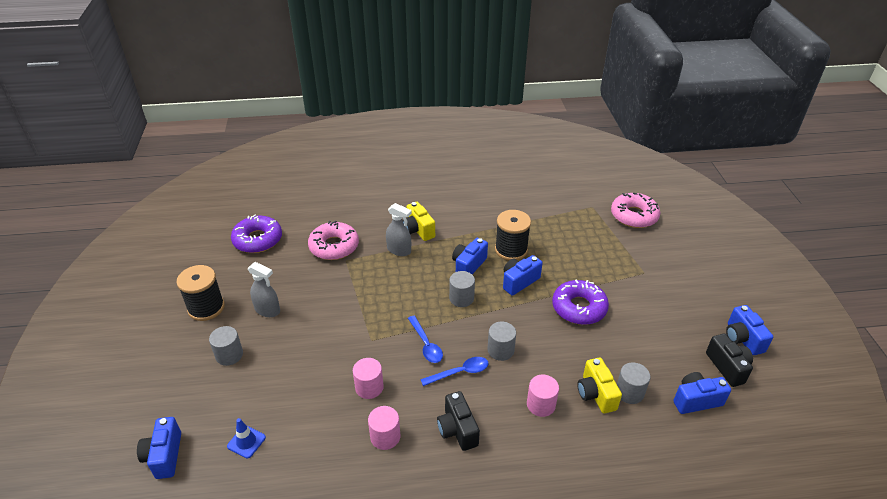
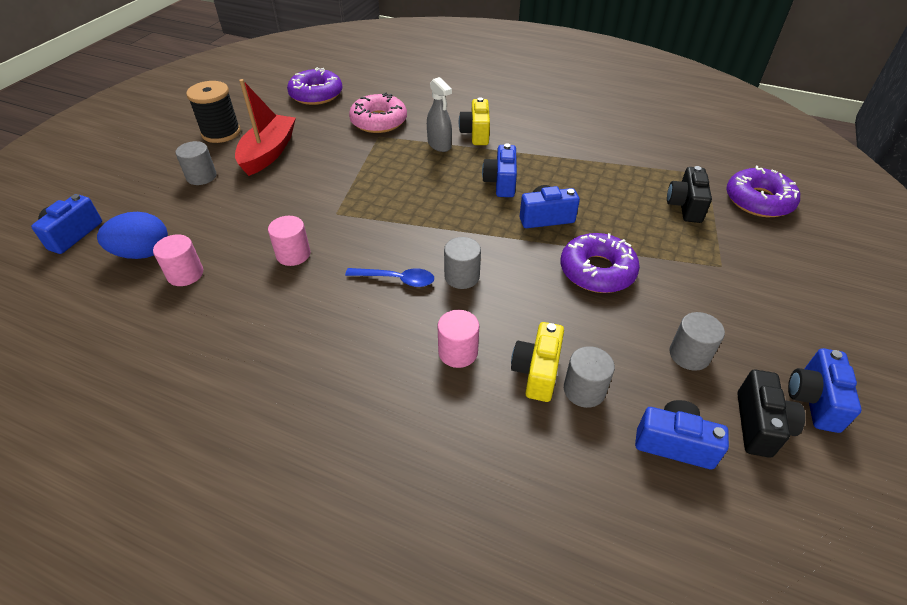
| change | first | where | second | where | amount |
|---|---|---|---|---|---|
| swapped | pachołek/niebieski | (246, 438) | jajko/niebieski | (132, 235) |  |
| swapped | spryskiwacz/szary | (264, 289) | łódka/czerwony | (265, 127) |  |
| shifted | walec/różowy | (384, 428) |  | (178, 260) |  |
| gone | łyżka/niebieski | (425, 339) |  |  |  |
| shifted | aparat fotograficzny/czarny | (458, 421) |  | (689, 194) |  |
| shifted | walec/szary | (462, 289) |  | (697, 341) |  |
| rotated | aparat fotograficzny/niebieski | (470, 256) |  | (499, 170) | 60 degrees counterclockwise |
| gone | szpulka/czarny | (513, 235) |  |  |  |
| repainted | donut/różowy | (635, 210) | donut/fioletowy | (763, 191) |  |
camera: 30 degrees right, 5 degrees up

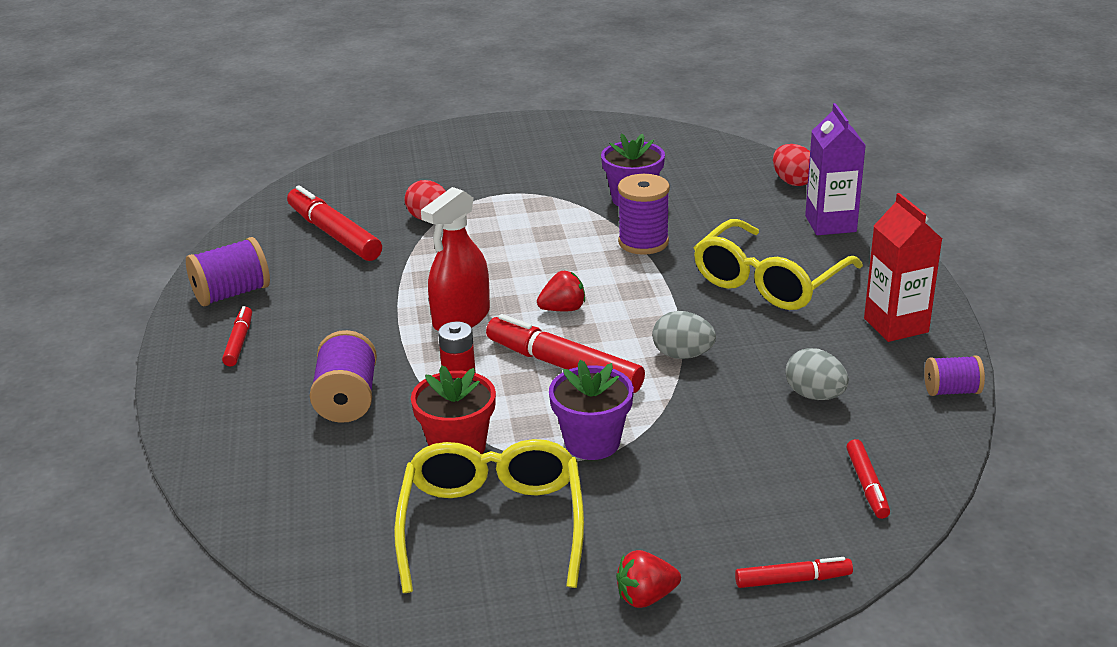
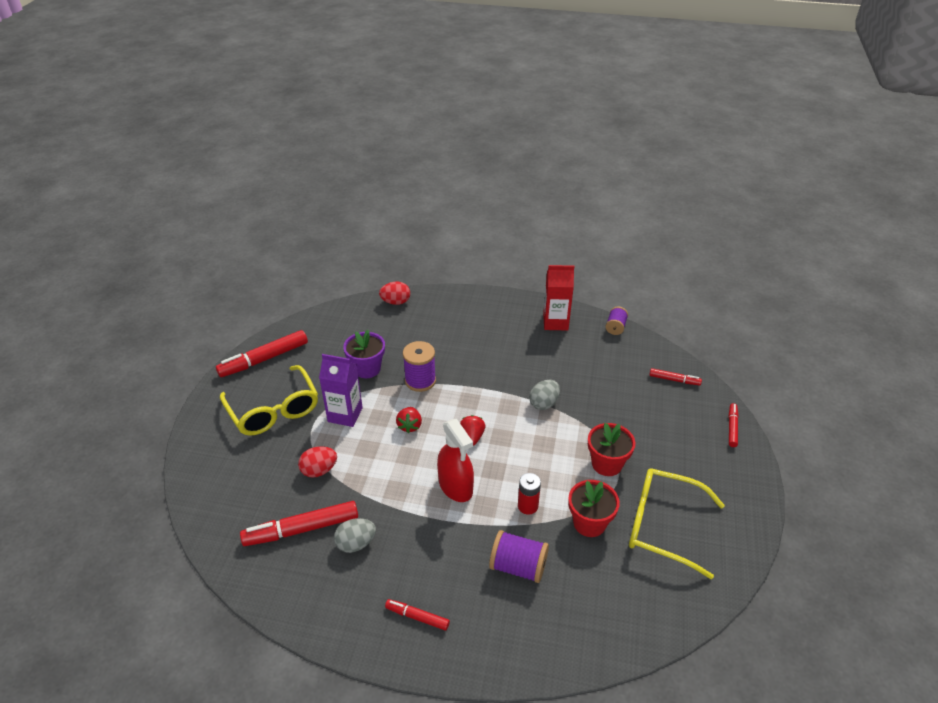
| change | first | where | second | where | amount |
|---|---|---|---|---|---|
| gone | szpulka/fioletowy | (228, 271) |  |  |  |
| shifted | flamaster/czerwony | (565, 353) |  | (262, 353) |  |
| repainted | doniczka/fioletowy | (591, 410) | doniczka/czerwony | (612, 449) |  |
| shifted | truskawka/czerwony | (648, 579) |  | (409, 420) |  |
| shifted | okulary/żółty | (778, 264) |  | (269, 400) |  |
| shifted | jajko/szary | (817, 374) |  | (355, 535) |  |
| shifted | karton mleka/fioletowy | (835, 169) |  | (341, 390) |  |
camera: 70 degrees left, 10 degrees up

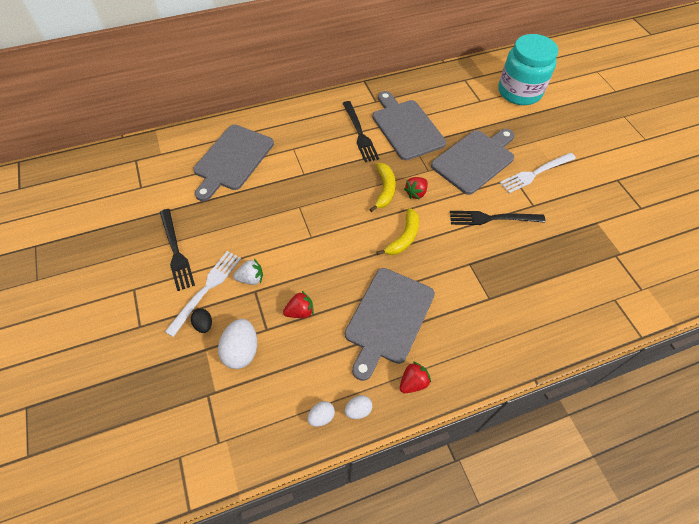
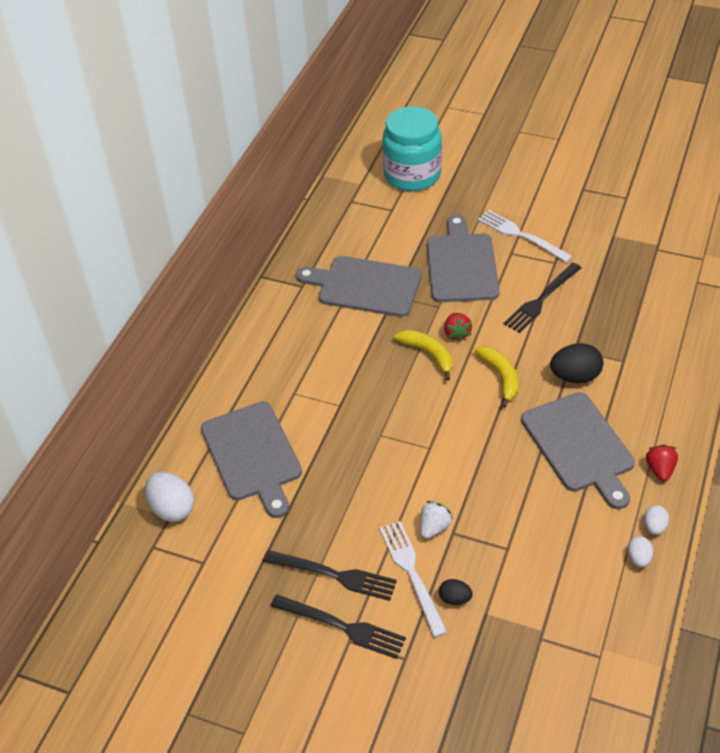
| change | first | where | second | where | amount |
|---|---|---|---|---|---|
| shifted | jajko/biały | (237, 344) |  | (169, 497) |  |
| gone | truskawka/czerwony | (298, 304) |  |  |  |
| shifted | widelec/czarny | (361, 131) |  | (338, 626) |  |
| rotated | widelec/biały | (538, 173) |  | (525, 236) | 120 degrees clockwise |
| new |  |  | jajko/czarny | (577, 363) |  |
camera: 45 degrees left, 10 degrees down

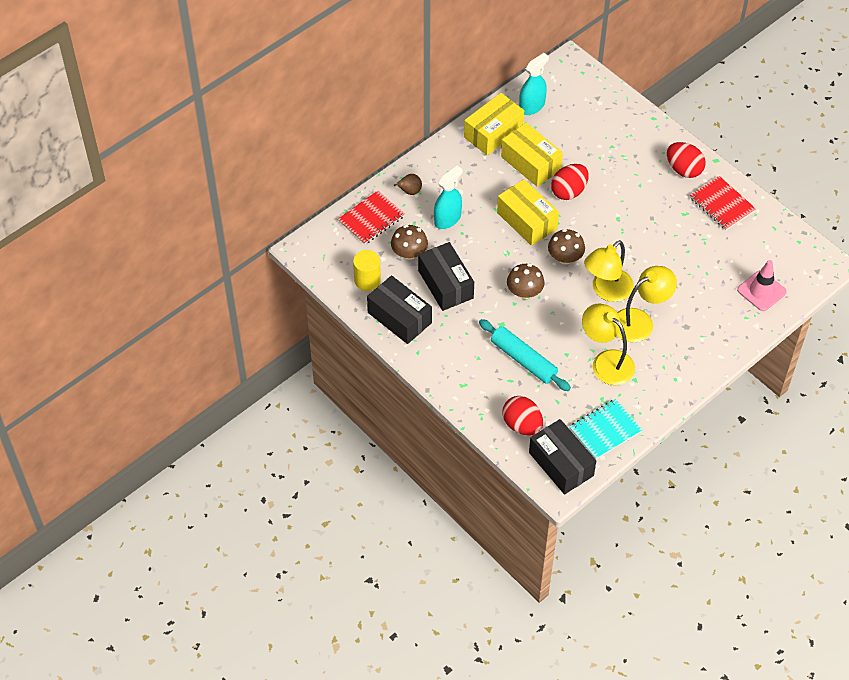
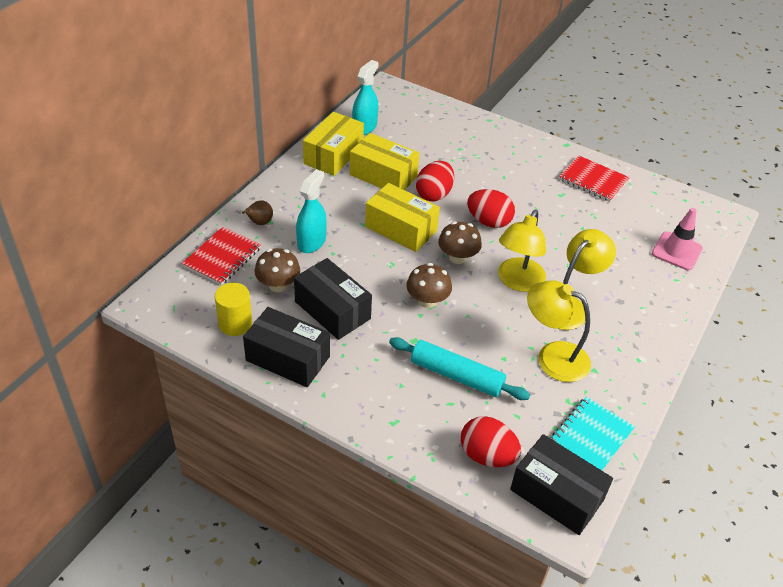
| change | first | where | second | where | amount |
|---|---|---|---|---|---|
| shifted | jajko/czerwony | (686, 160) |  | (491, 208) |  |
camera: 20 degrees left, 10 degrees down

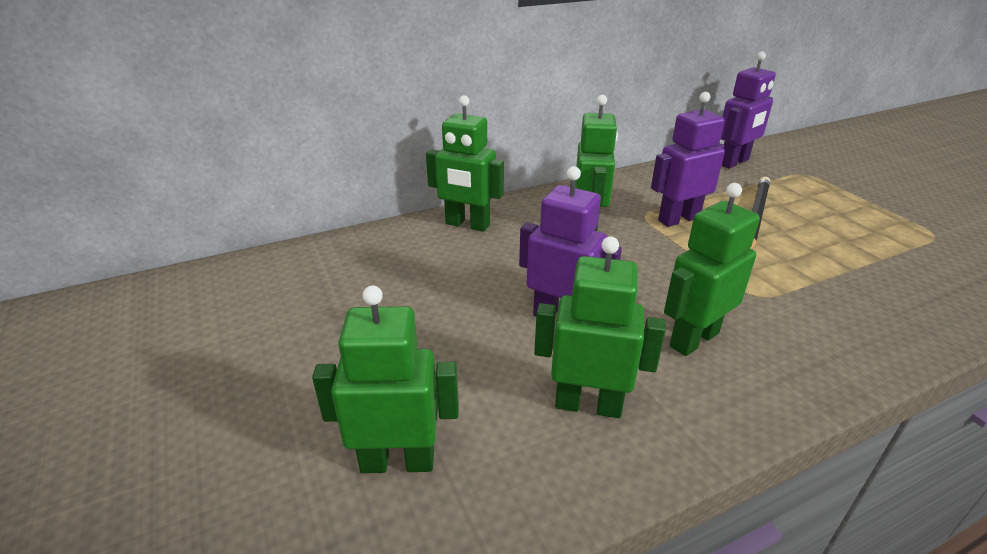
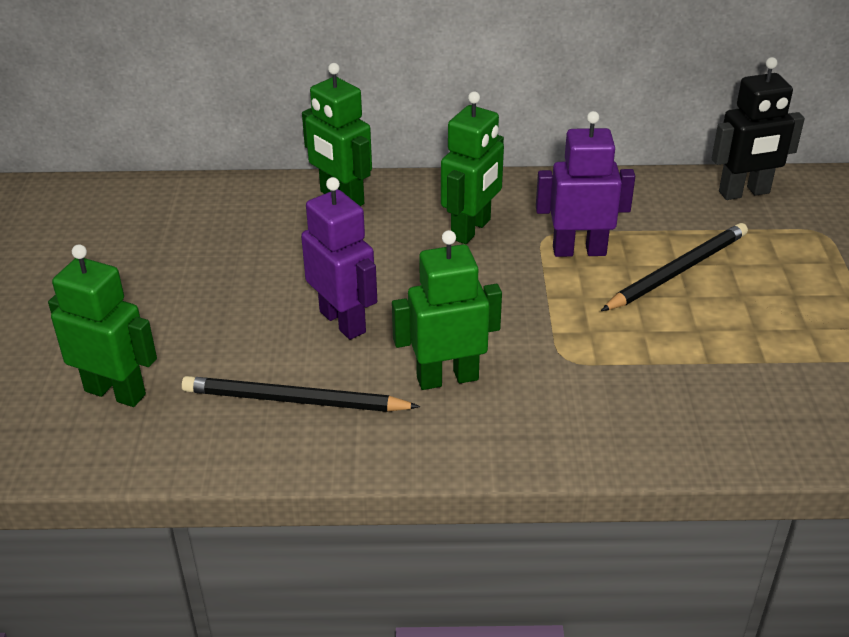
| change | first | where | second | where | amount |
|---|---|---|---|---|---|
| swapped | robot/zielony | (600, 327) | ołówek/czarny | (300, 394) |  |
| repainted | robot/fioletowy | (748, 110) | robot/czarny | (758, 128) |  |
camera: 25 degrees right, 5 degrees up

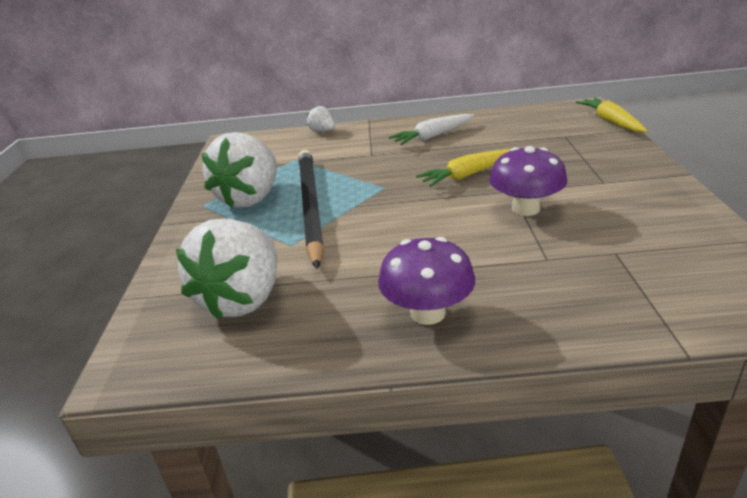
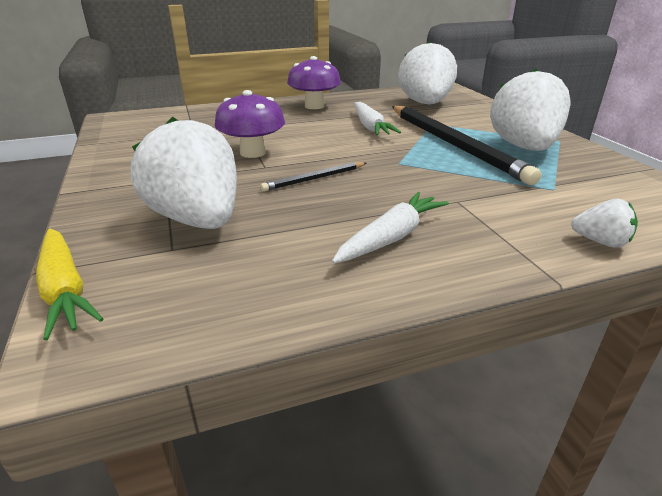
| change | first | where | second | where | amount |
|---|---|---|---|---|---|
| swapped | marchewka/żółty | (463, 168) | ołówek/czarny | (313, 177) |  |
| new |  |  | truskawka/biały | (184, 172) |  |
| new |  |  | marchewka/biały | (377, 119) |  |
camera: 160 degrees right, 0 degrees up

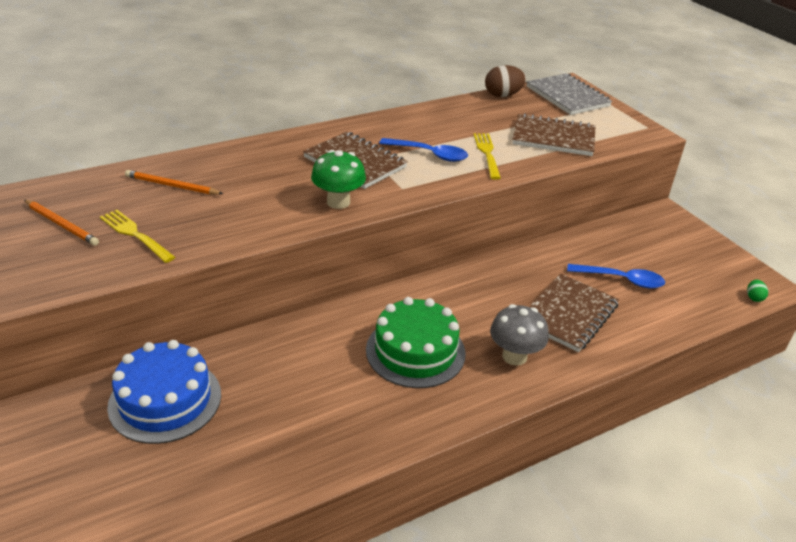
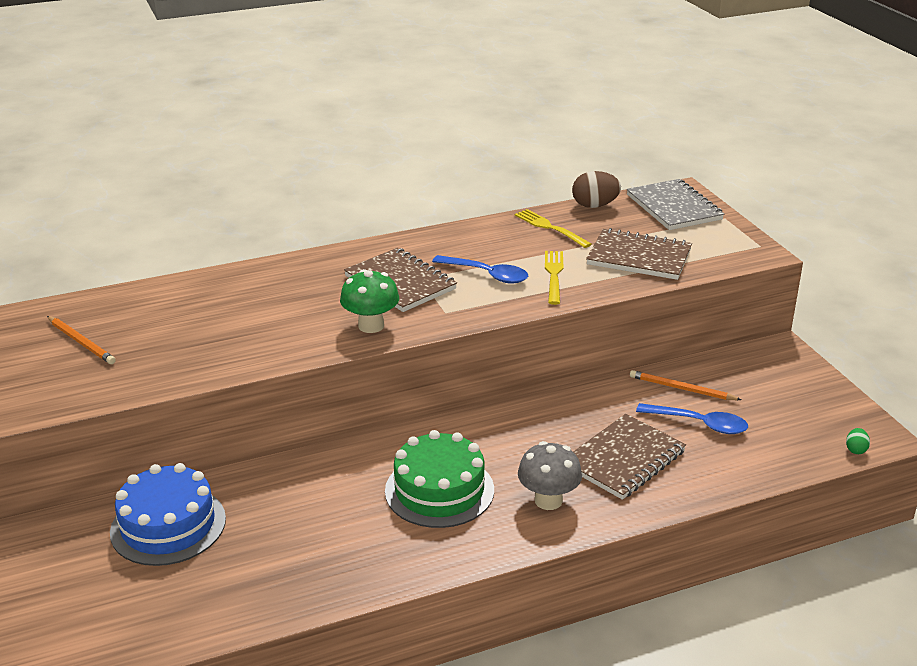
| change | first | where | second | where | amount |
|---|---|---|---|---|---|
| shifted | widelec/żółty | (137, 236) |  | (553, 228) |  |
| shifted | ołówek/pomarańczowy | (174, 182) |  | (685, 385) |  |
camera: 10 degrees right, 5 degrees down

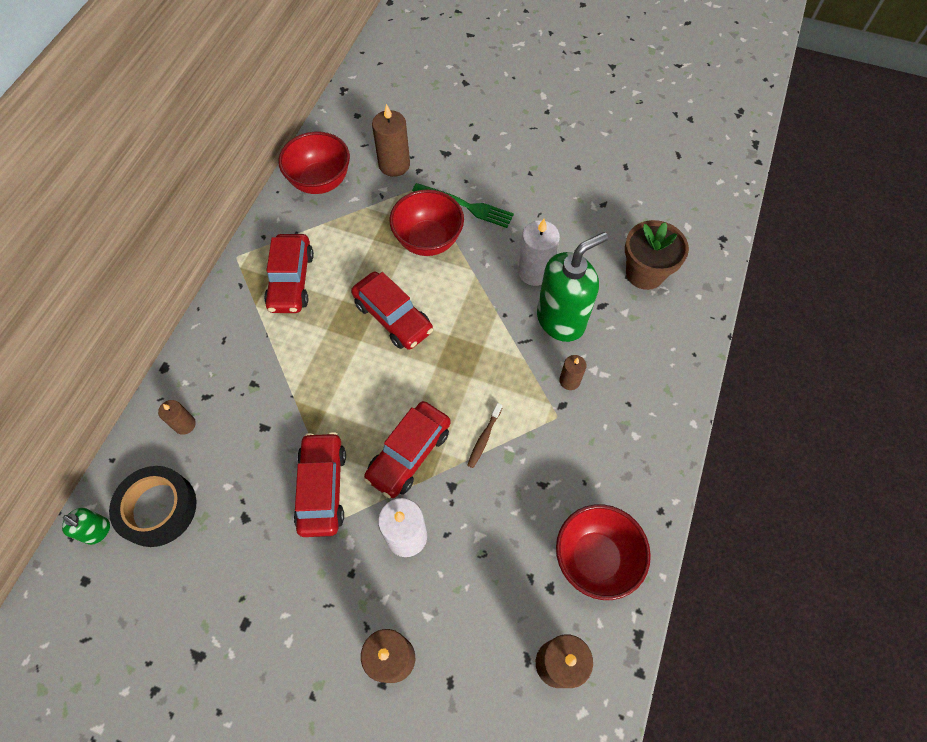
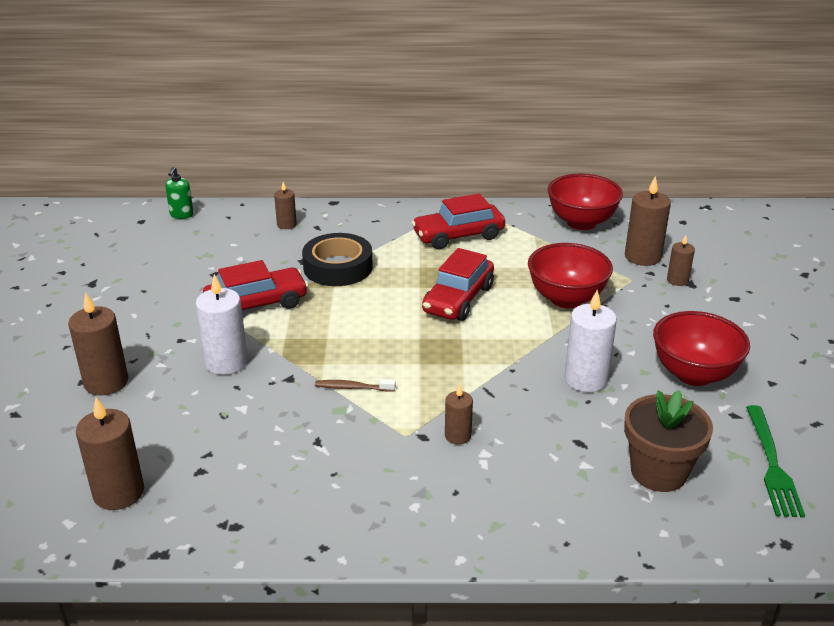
| change | first | where | second | where | amount |
|---|---|---|---|---|---|
| shifted | taśma klejąca/czarny | (153, 506) |  | (337, 259) |  |
| gone | samochód/czerwony | (407, 449) |  |  |  |
| shifted | widelec/zielony | (463, 205) |  | (775, 461) |  |
| gone | dozownik mydła/zielony | (572, 287) |  |  |  |
| shifted | miska/czerwony | (603, 552) |  | (701, 348) |  |
| new |  |  | świeca/brązowy | (681, 260) |  |
camera: 70 degrees right, 30 degrees down

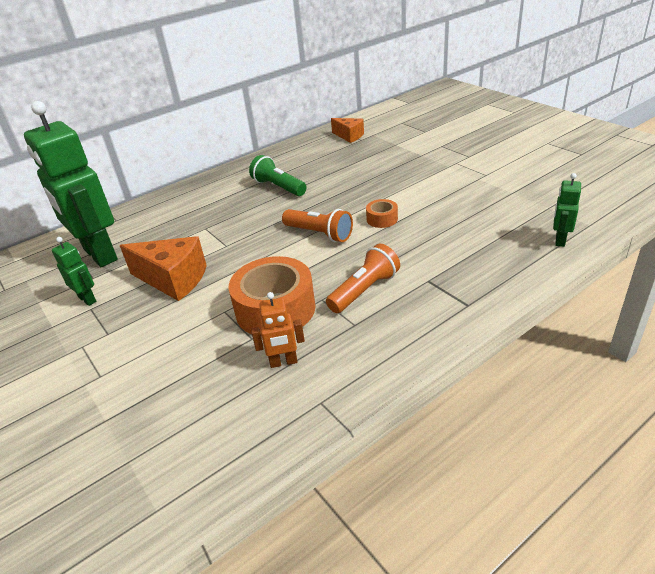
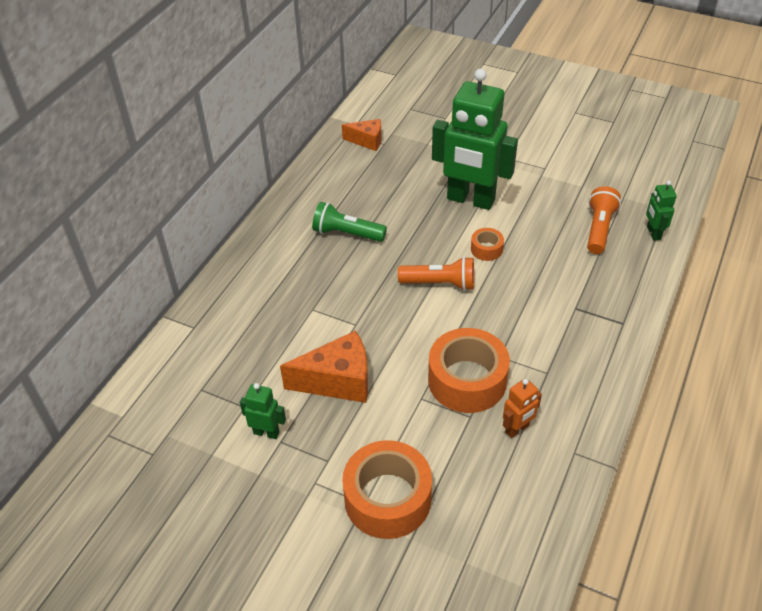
| change | first | where | second | where | amount |
|---|---|---|---|---|---|
| shifted | robot/zielony | (71, 184) |  | (475, 139) |  |
| shifted | latarka/pomarańczowy | (363, 278) |  | (604, 220) |  |
| new |  |  | taśma klejąca/pomarańczowy | (387, 489) |  |
camera: 30 degrees left, 10 degrees up

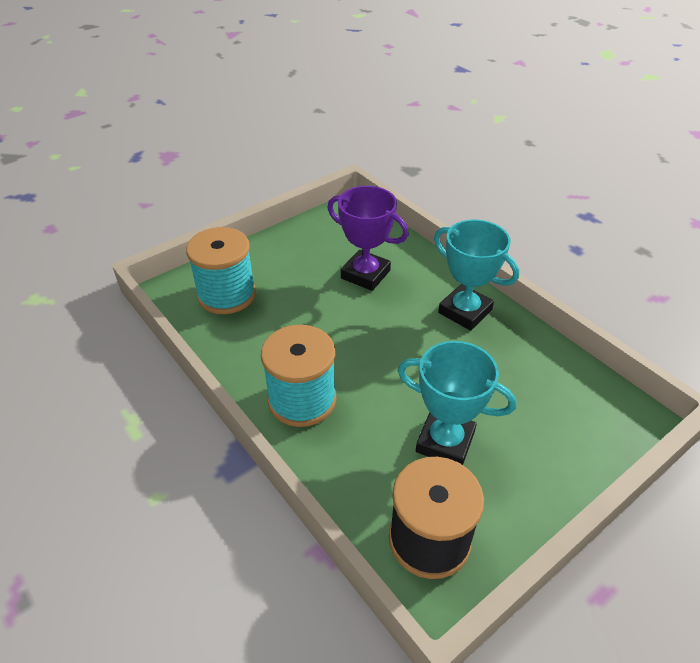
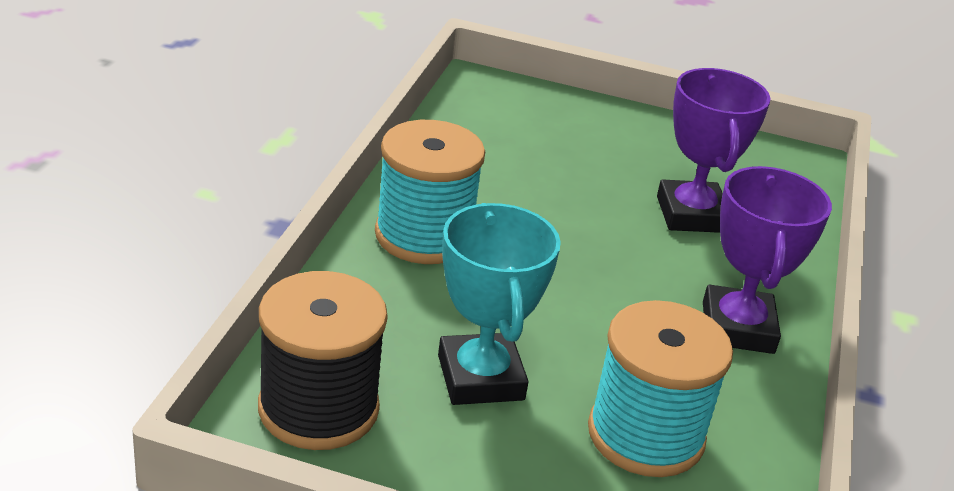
| change | first | where | second | where | amount |
|---|---|---|---|---|---|
| shifted | szpulka/turkusowy | (221, 270) |  | (660, 388) |  |
| repainted | puchar/turkusowy | (476, 275) | puchar/fioletowy | (767, 260) |  |
camera: 50 degrees right, 10 degrees down

